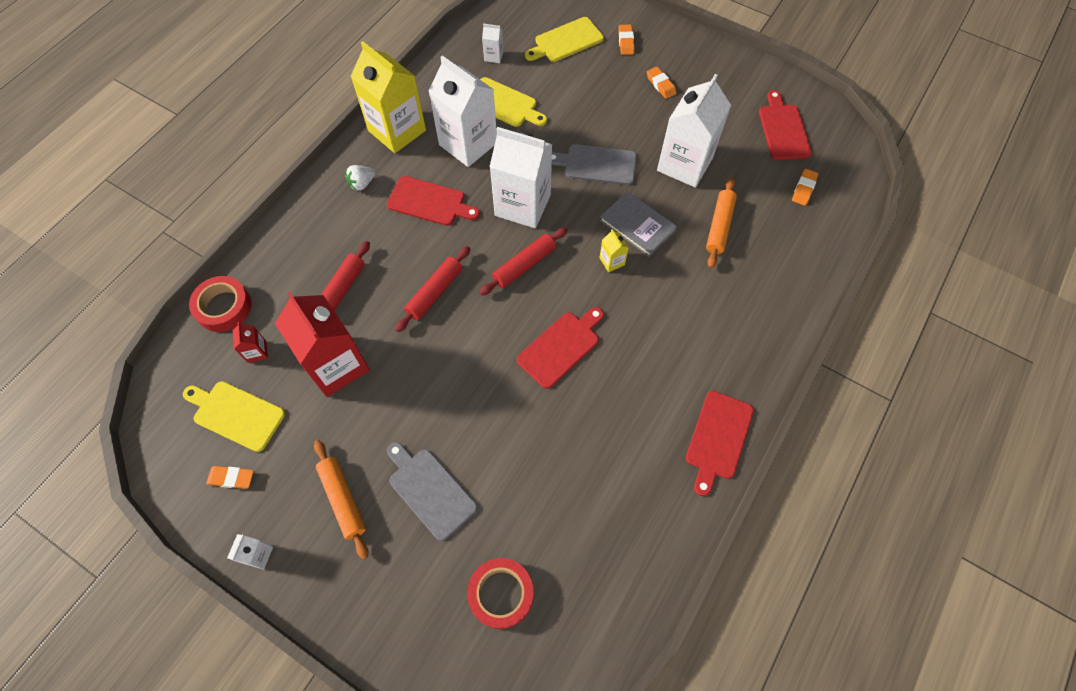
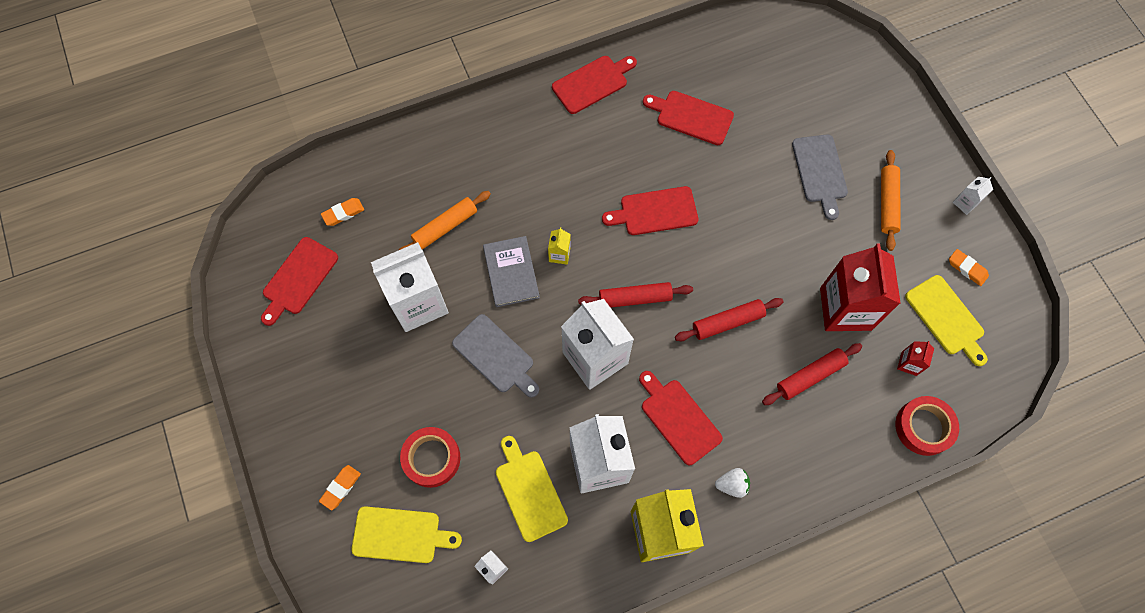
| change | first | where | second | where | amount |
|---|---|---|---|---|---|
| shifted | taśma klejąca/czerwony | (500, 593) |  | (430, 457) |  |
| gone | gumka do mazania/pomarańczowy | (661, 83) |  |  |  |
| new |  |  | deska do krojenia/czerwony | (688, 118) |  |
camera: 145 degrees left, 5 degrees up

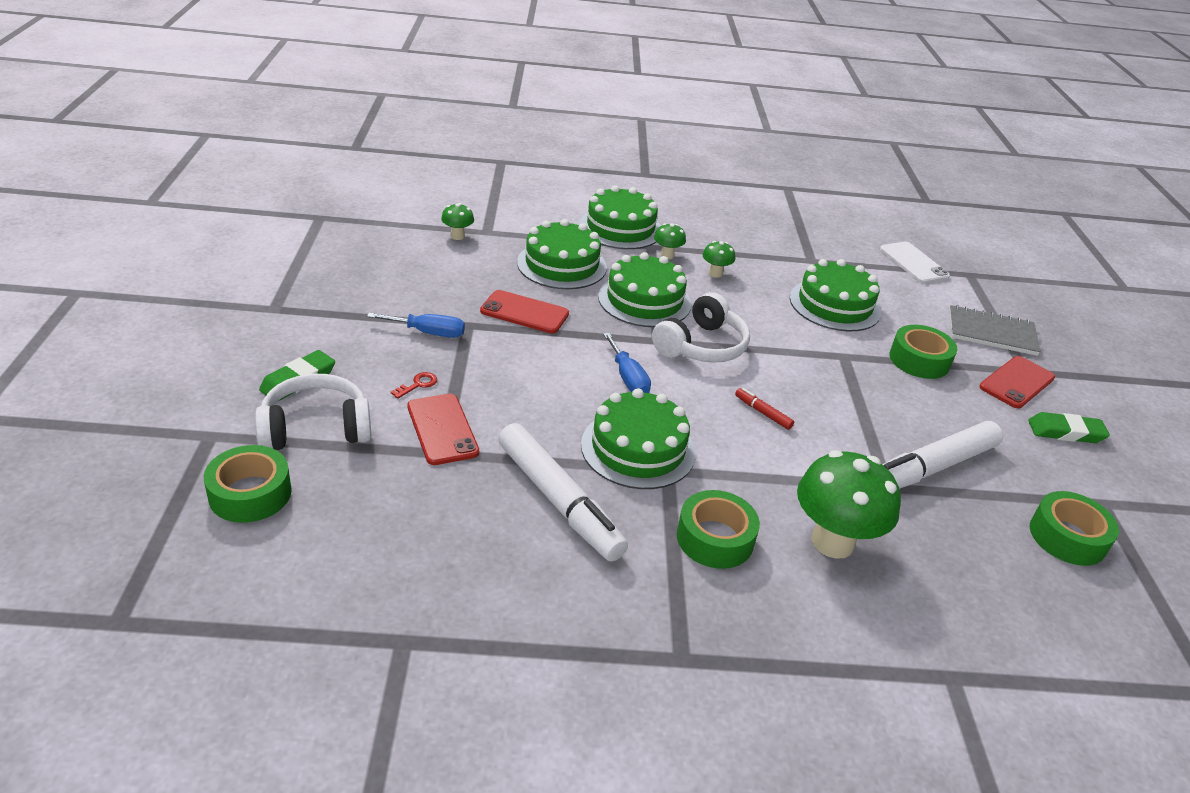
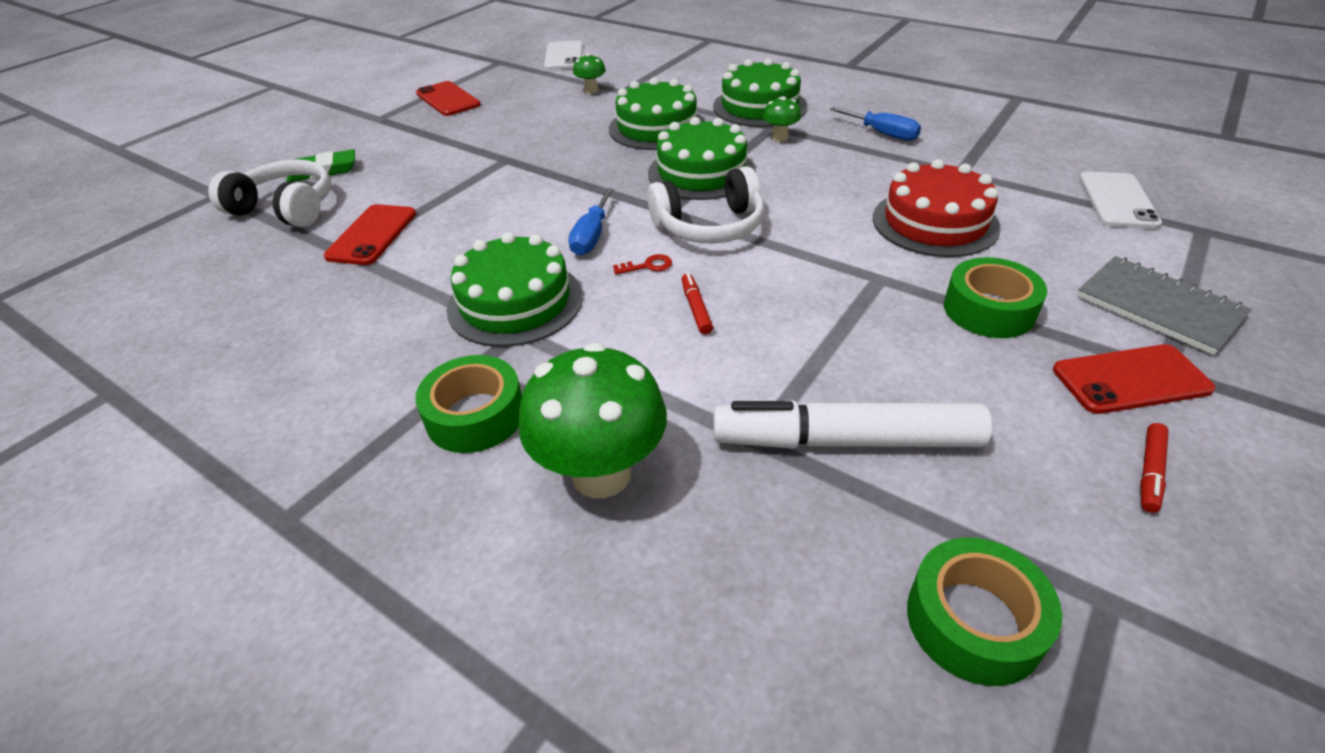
| change | first | where | second | where | amount |
|---|---|---|---|---|---|
| gone | taśma klejąca/zielony | (248, 484) |  |  |  |
| shifted | śrubokręt/niebieski | (416, 325) |  | (875, 124) |  |
| shifted | klucz/czerwony | (414, 385) |  | (642, 264) |  |
| shifted | telefon/czerwony | (524, 311) |  | (448, 98) |  |
| gone | flamaster/biały | (563, 492) |  |  |  |
| gone | grzyb/zielony | (719, 259) |  |  |  |
| repainted | tort/zielony | (835, 295) | tort/czerwony | (937, 208) |  |
| swapped | gumka do mazania/zielony | (1069, 427) | flamaster/czerwony | (1155, 468) |  |
| new |  |  | telefon/biały | (563, 55) |  |
camera: 40 degrees right, 5 degrees up

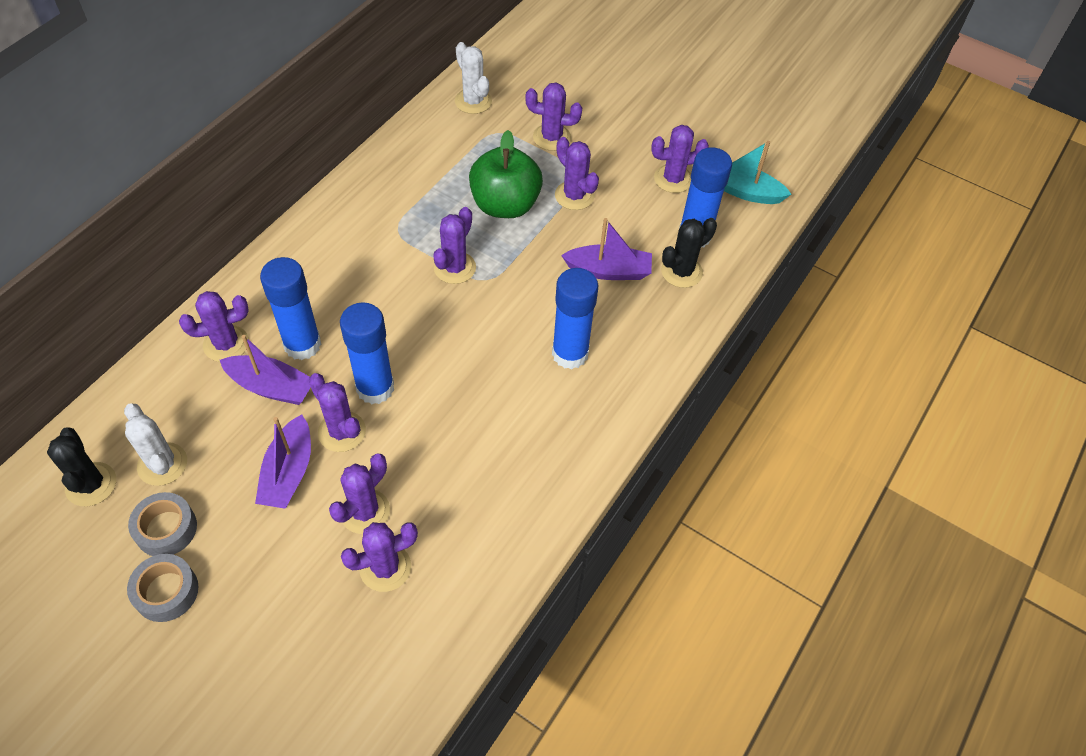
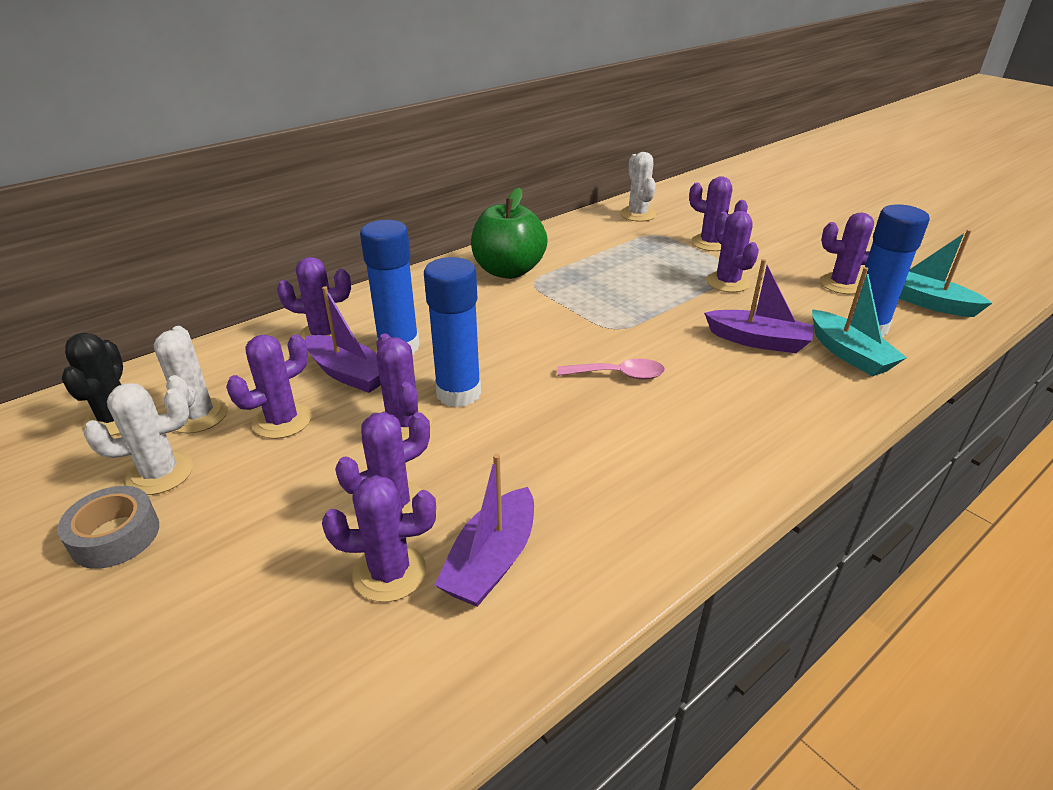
| change | first | where | second | where | amount |
|---|---|---|---|---|---|
| swapped | taśma klejąca/szary | (162, 524) | kaktus/biały | (138, 439) |  |
| shifted | łódka/fioletowy | (283, 461) |  | (484, 530) |  |
| shifted | kaktus/fioletowy | (454, 245) |  | (269, 386) |  |
| shifted | jabłko/zielony | (506, 174) |  | (509, 233) |  |
| gone | klej w sztyfcie/niebieski | (575, 318) |  |  |  |
| swapped | kaktus/czarny | (689, 253) | łódka/turkusowy | (859, 322) |  |
| new |  |  | łyżka/różowy | (611, 369) |  |
camera: 20 degrees right, 20 degrees down

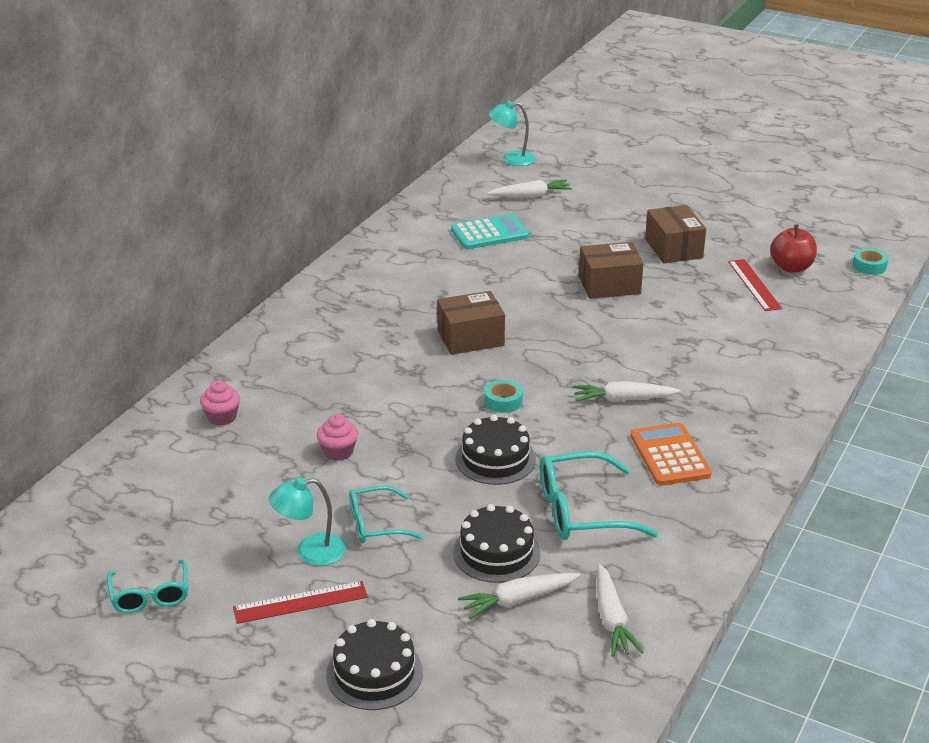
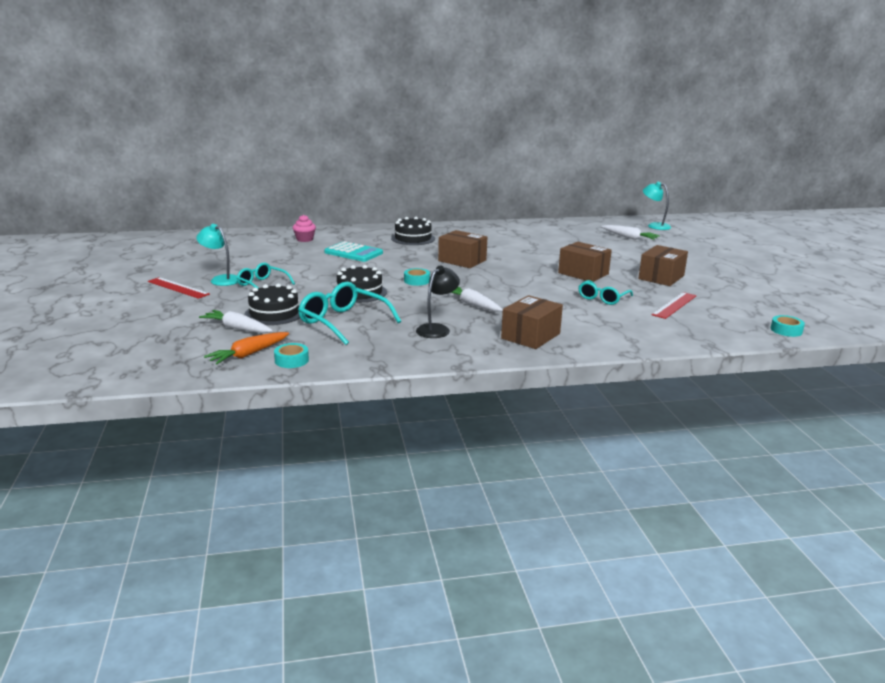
| change | first | where | second | where | amount |
|---|---|---|---|---|---|
| shifted | okulary/turkusowy | (147, 586) |  | (605, 292) |  |
| gone | muffinka/różowy | (337, 437) |  |  |  |
| shifted | tort/czarny | (374, 664) |  | (413, 231) |  |
| shifted | kalkulator/turkusowy | (490, 231) |  | (353, 251) |  |
| repainted | marchewka/biały | (620, 610) | marchewka/pomarańczowy | (246, 348) |  |
| swapped | kalkulator/pomarańczowy | (671, 454) | lampka/czarny | (438, 302) |  |
| gone | jabłko/czerwony | (793, 248) |  |  |  |
| new |  |  | taśma klejąca/turkusowy | (291, 355) |  |
| new |  |  | pudełko/brązowy | (532, 322) |  |
camera: 50 degrees right, 10 degrees down

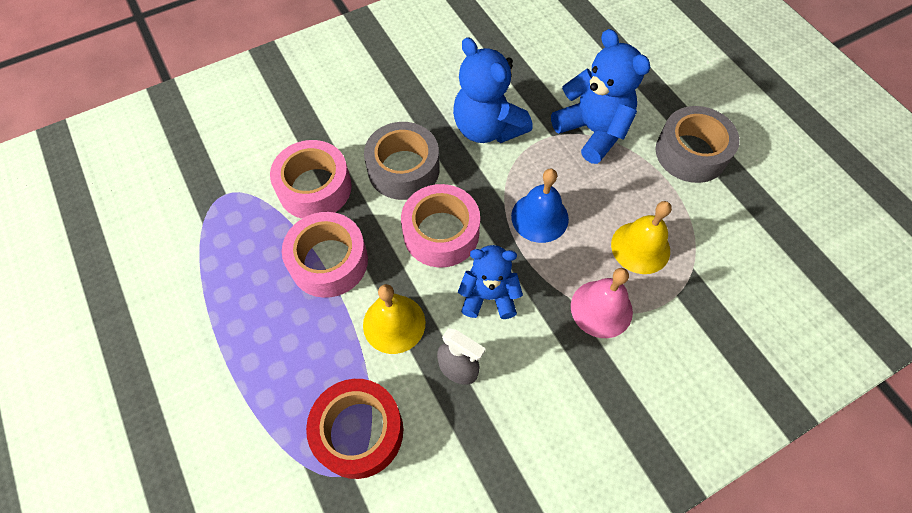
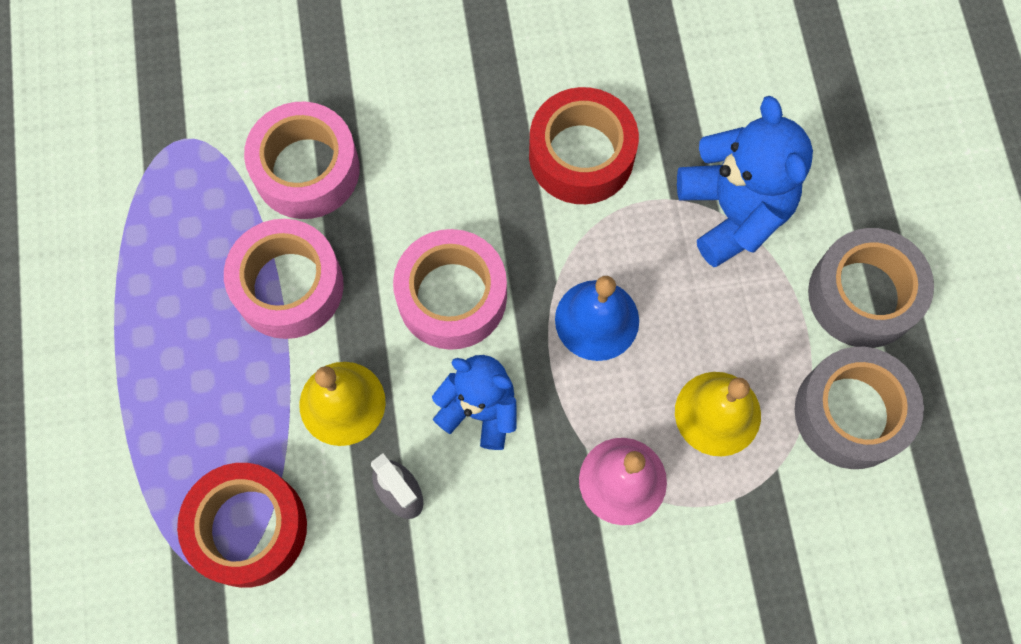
| change | first | where | second | where | amount |
|---|---|---|---|---|---|
| shifted | taśma klejąca/szary | (402, 161) |  | (859, 408) |  |
| swapped | miś/niebieski | (493, 90) | taśma klejąca/czerwony | (584, 145) |  |
camera: 20 degrees right, 10 degrees up

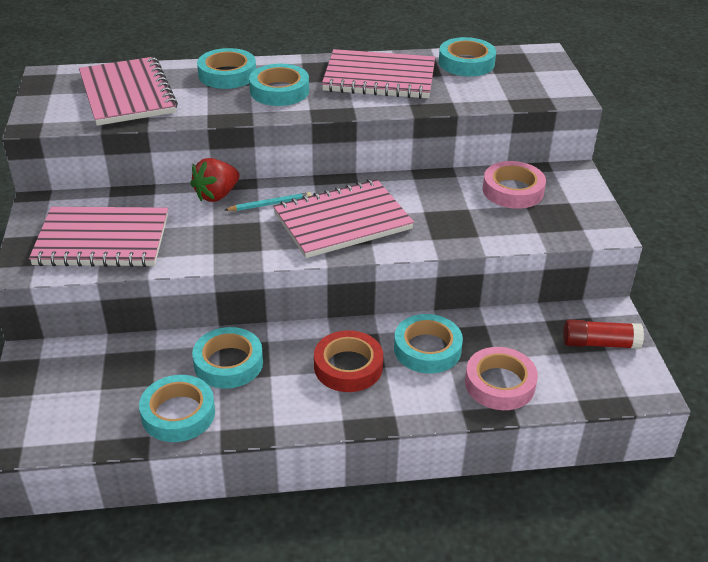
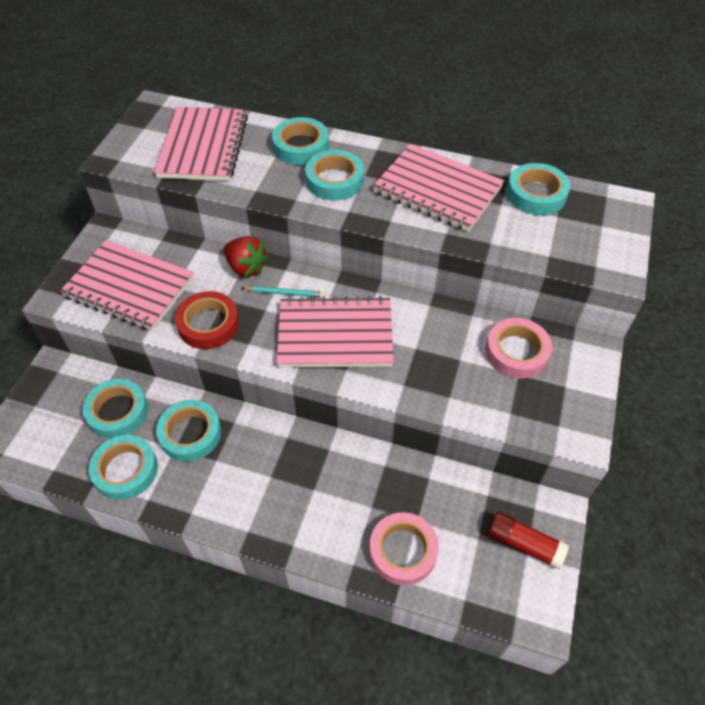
| change | first | where | second | where | amount |
|---|---|---|---|---|---|
| rotated | truskawka/czerwony | (215, 180) |  | (246, 257) | 120 degrees counterclockwise |
| shifted | taśma klejąca/czerwony | (348, 361) |  | (207, 320) |  |
| shifted | taśma klejąca/turkusowy | (428, 344) |  | (115, 408) |  |
camera: 25 degrees right, 15 degrees up

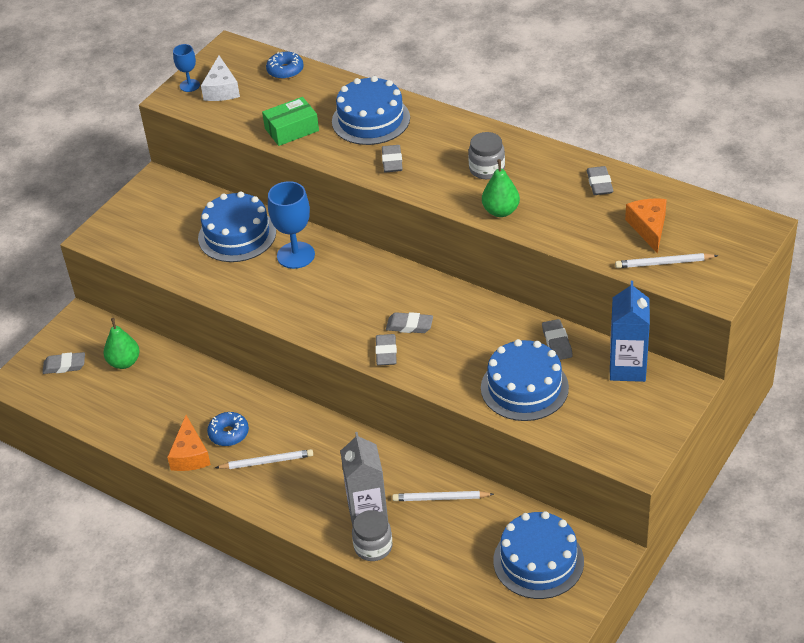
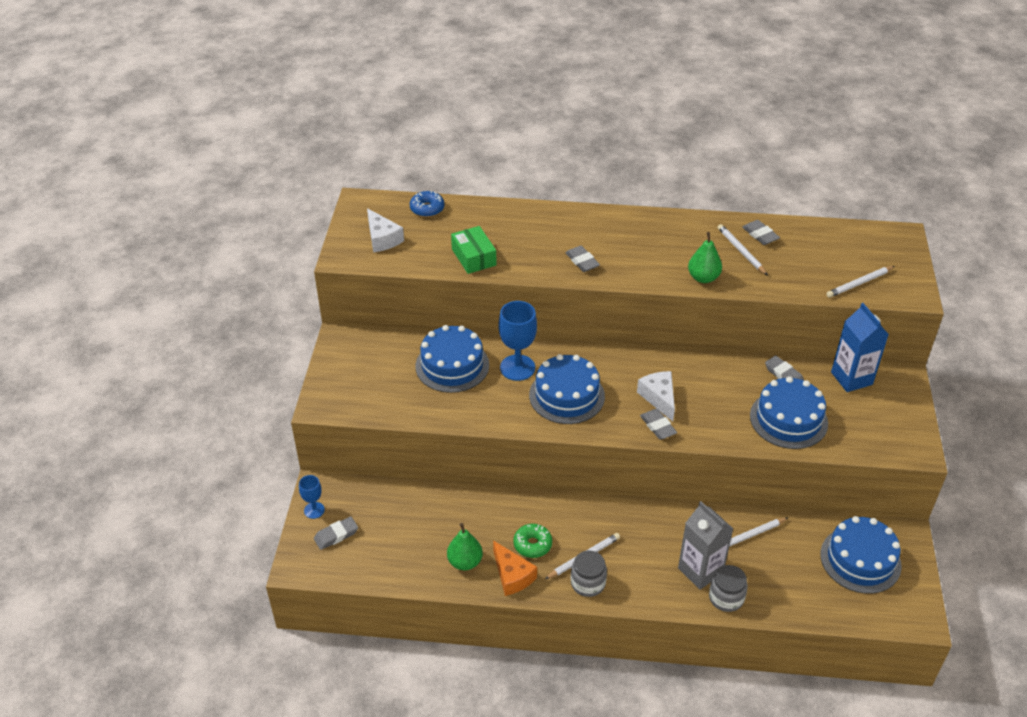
| change | first | where | second | where | amount |
|---|---|---|---|---|---|
| shifted | gruszka/zielony | (122, 343) |  | (465, 546) |  |
| shifted | kielich/niebieski | (186, 68) |  | (312, 497) |  |
| repainted | donut/niebieski | (228, 429) | donut/zielony | (532, 541) |  |
| rotated | pudełko/zielony | (290, 121) |  | (473, 250) | 60 degrees counterclockwise |
| shifted | tort/niebieski | (371, 110) |  | (567, 389) |  |
| swapped | gumka do mazania/szary | (409, 322) | ser/biały | (656, 396) |  |
| shifted | słoik/szary | (486, 155) |  | (589, 574) |  |
| gone | ser/pomarańczowy | (646, 226) |  |  |  |
| new |  |  | ołówek/biały | (743, 250) |  |
camera: 30 degrees left, 0 degrees up

